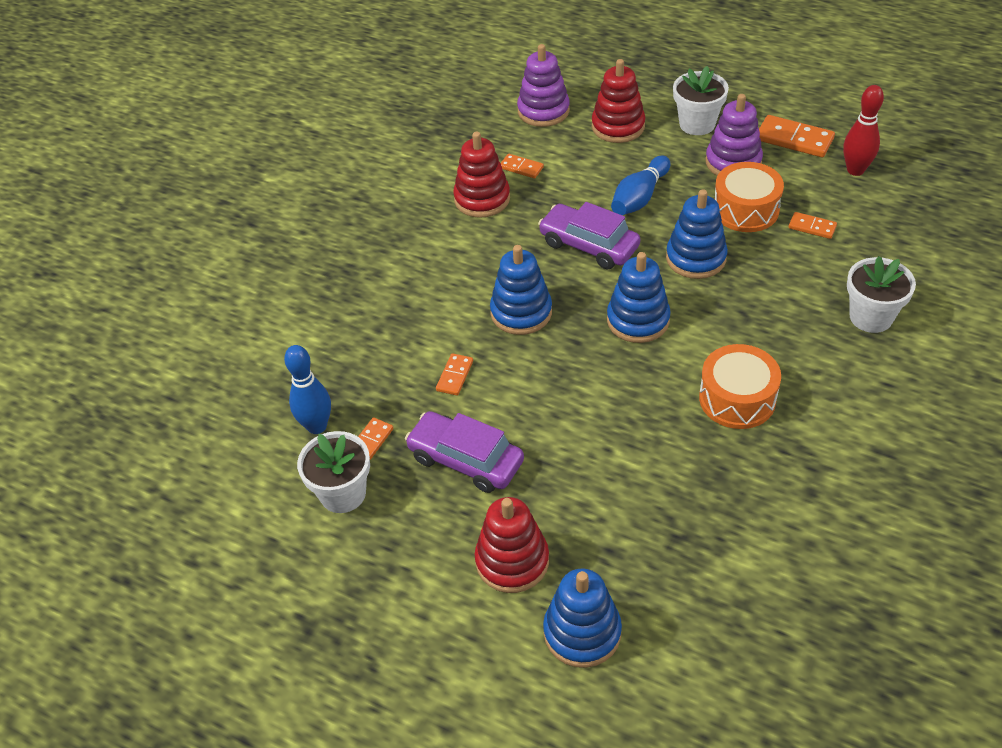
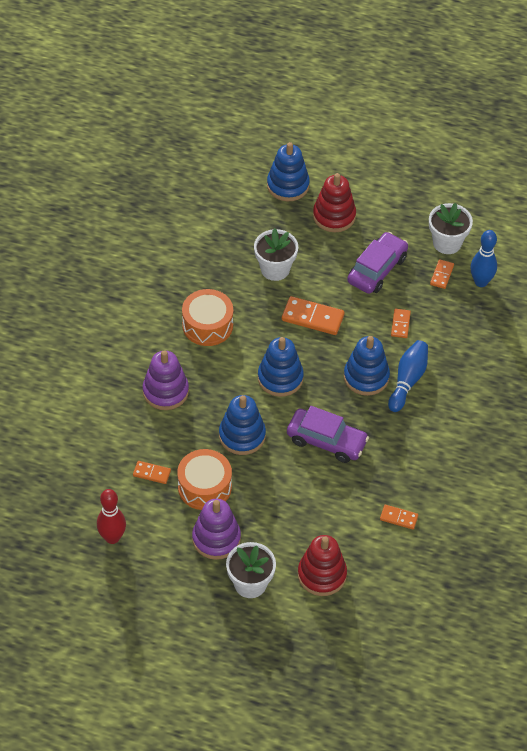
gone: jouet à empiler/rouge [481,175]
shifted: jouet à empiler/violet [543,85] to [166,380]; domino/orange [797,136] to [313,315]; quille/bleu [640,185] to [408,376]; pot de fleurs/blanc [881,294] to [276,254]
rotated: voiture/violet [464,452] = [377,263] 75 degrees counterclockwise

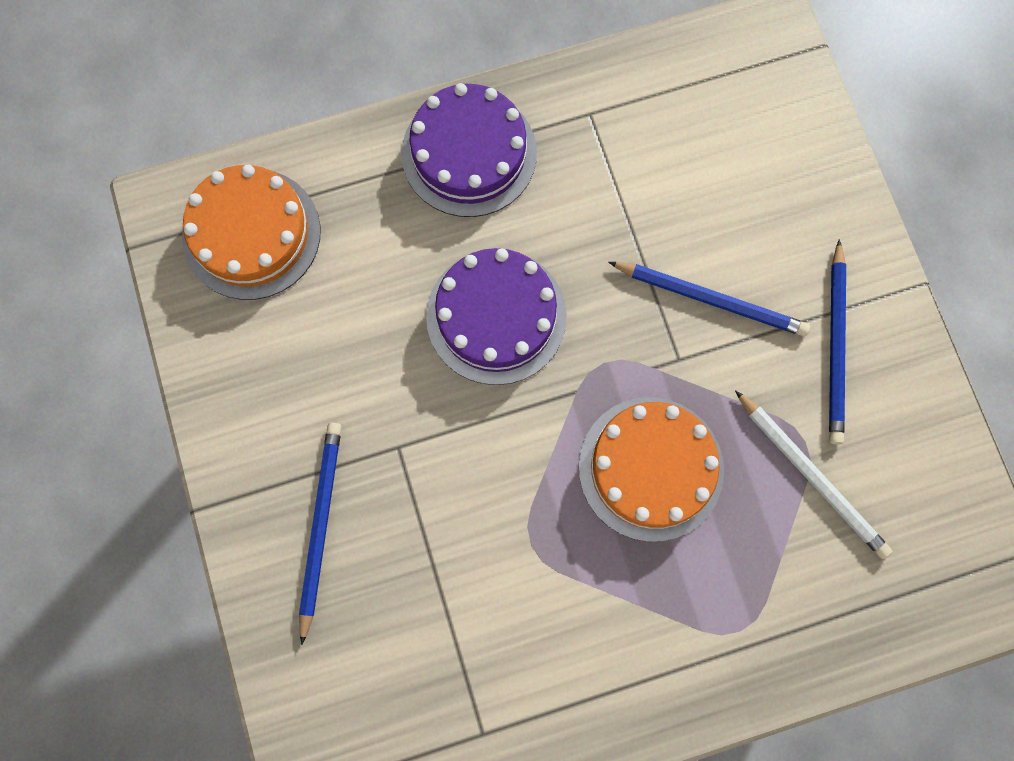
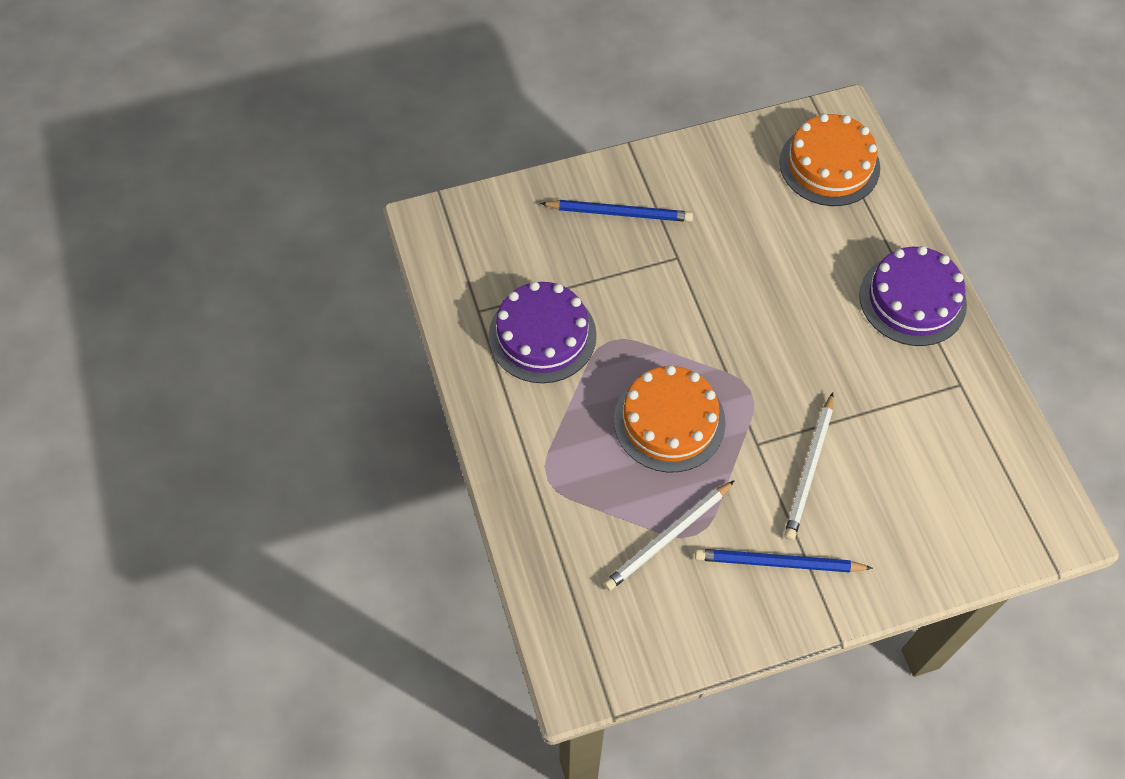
shifted: gâteau/violet [496,316] to [543,332]
repainted: crayon/bleu [709,299] to crayon/blanc [809,466]

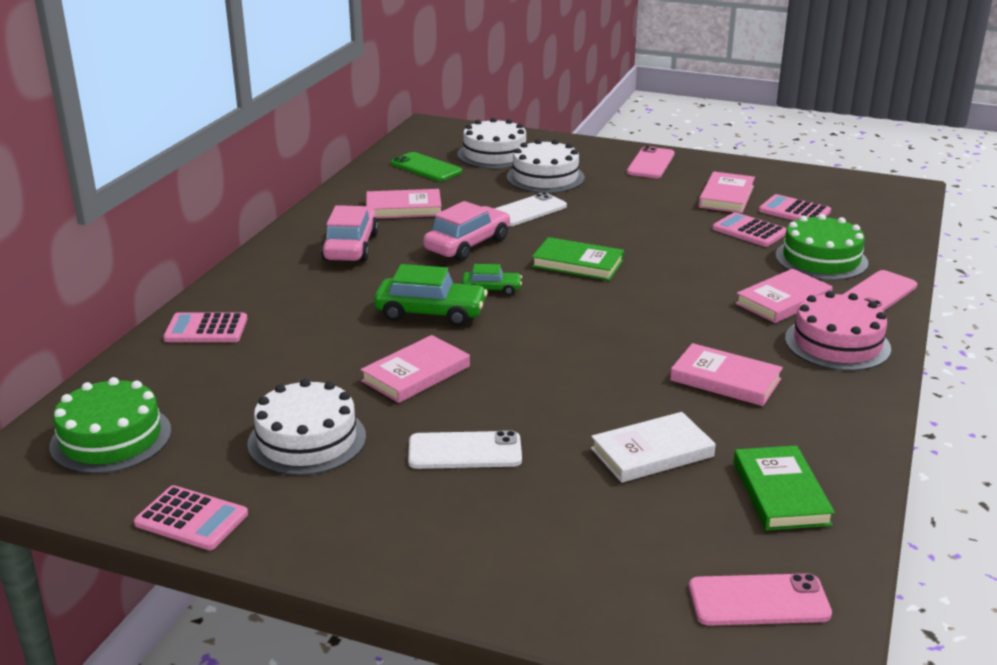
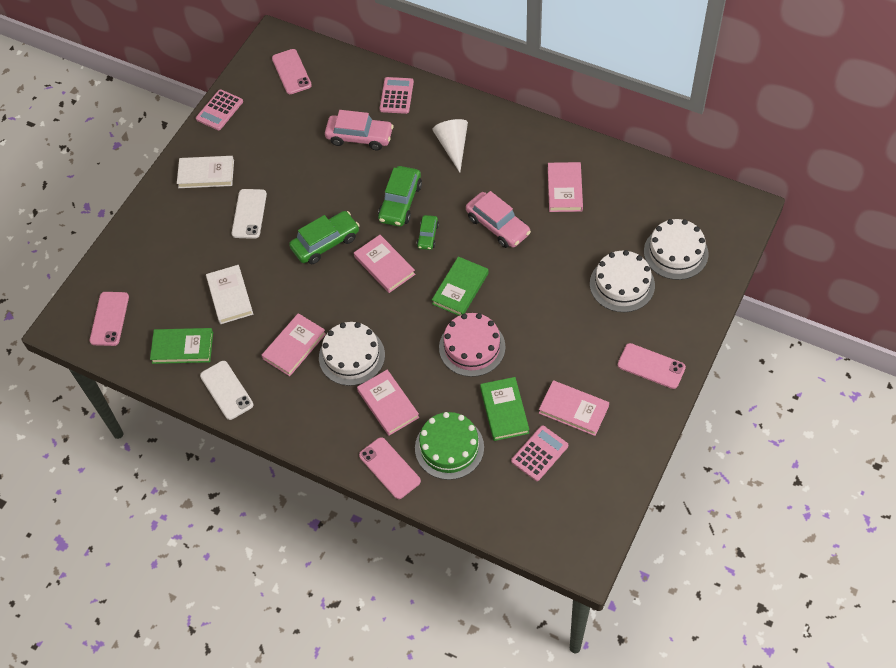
gone: téléphone/vert [426,166]
new: cône/blanc [450,146]; livre/blanc [205,172]; voiture/vert [324,237]
shifted: téléphone/blanc [530,209] to [226,390]; voiture/rose [350,233] to [359,130]; gâteau/rose [838,331] to [472,345]; livre/rose [415,369] to [384,264]; gâteau/blanc [306,427] to [352,354]
swapped: calculatrice/rose [749,229] to livre/vert [504,409]; gâteau/vert [110,425] to téléphone/rose [292,71]

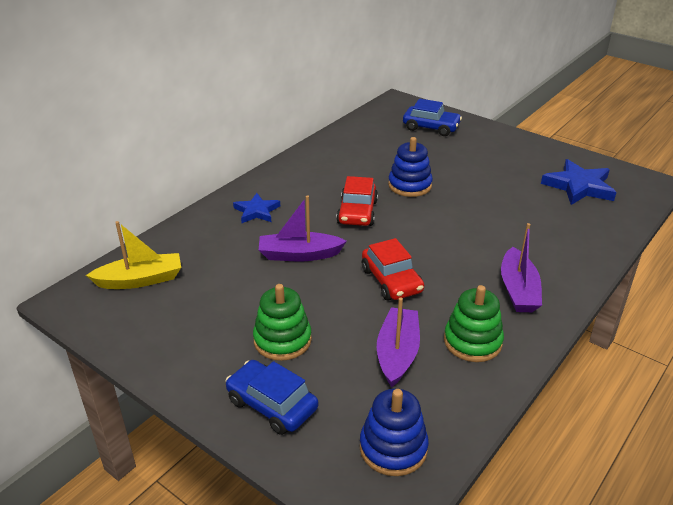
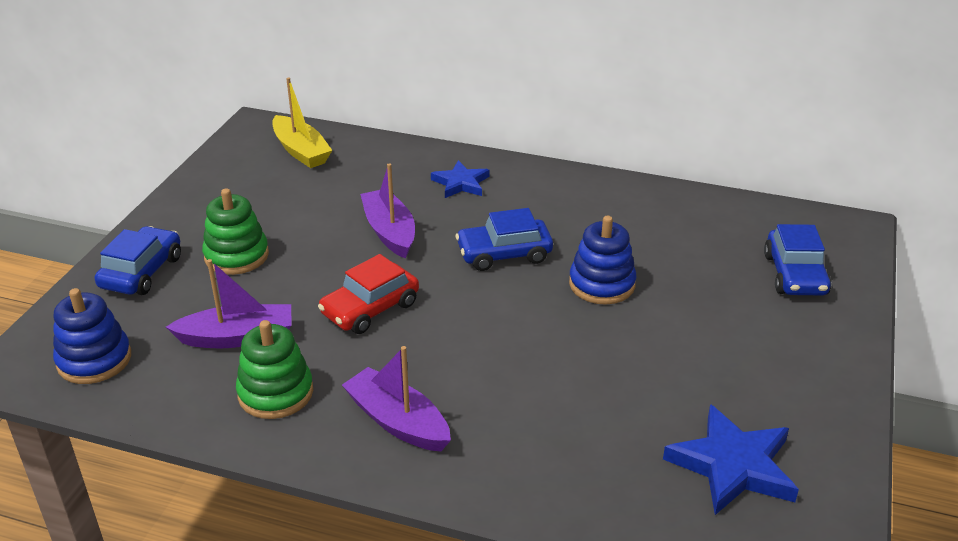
repainted: voiture/rouge [357,201] to voiture/bleu [504,239]
rotated: bateau/violet [521,267] = [396,399] 60 degrees clockwise

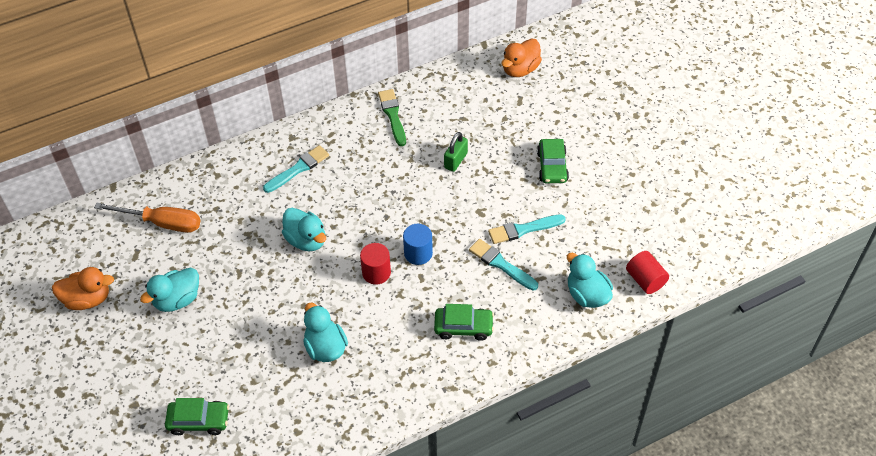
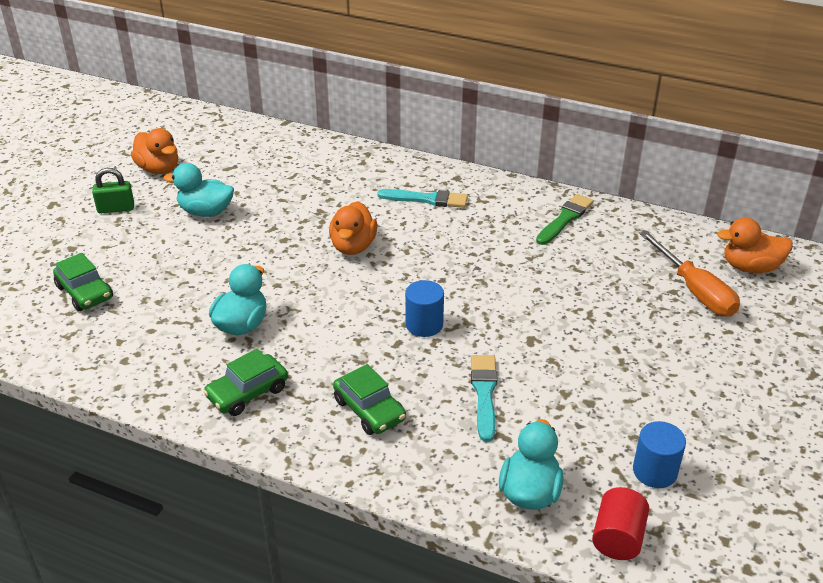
gone: pinceau/turquoise [527,229]; cylindre/rouge [375,264]
new: cylindre/bleu [659,454]
shifted: cadenas/vert [456,152] to [113,191]; voiture/vert [553,161] to [245,382]; tournevis/orange [147,218] to [689,273]
repainted: canard/turquoise [304,229] to canard/orange [353,228]

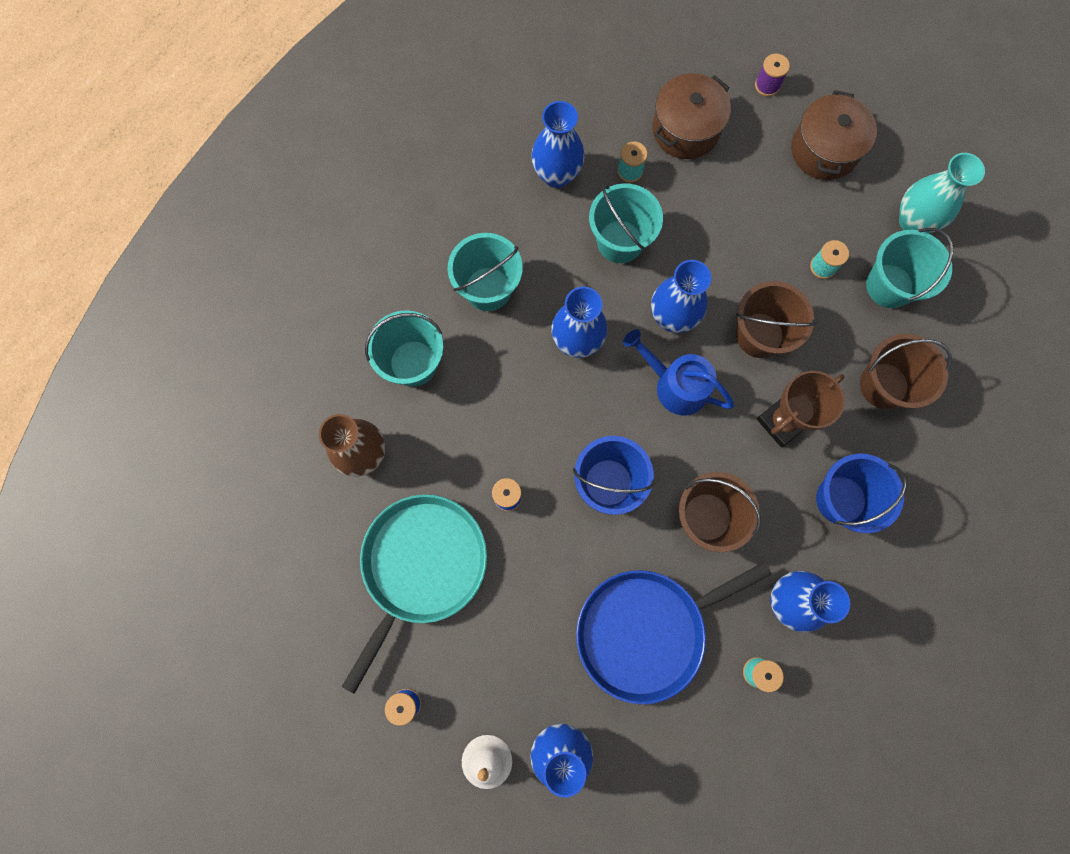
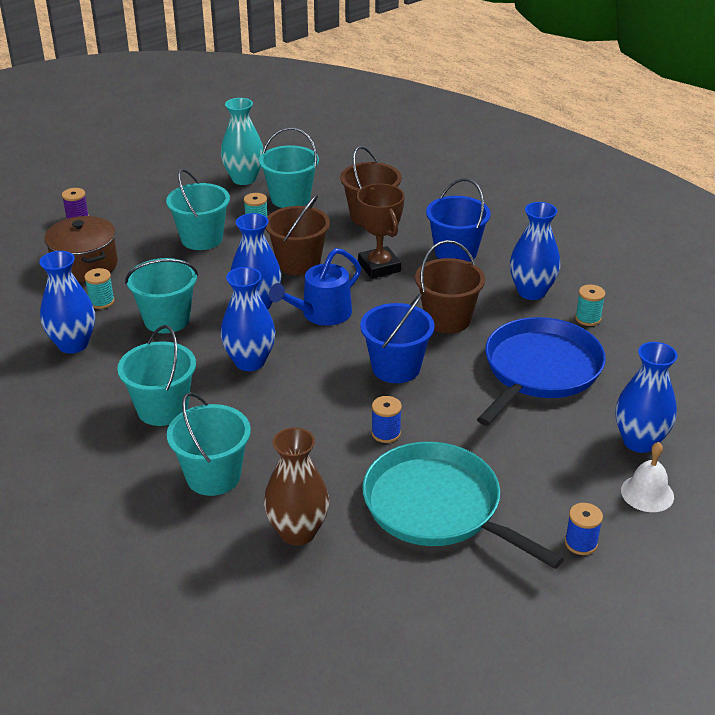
gone: marmite/marron [834,135]
new: seau/turquoise [198,209]
rotated: poêle/bleu [674,633] = [541,371] 135 degrees counterclockwise

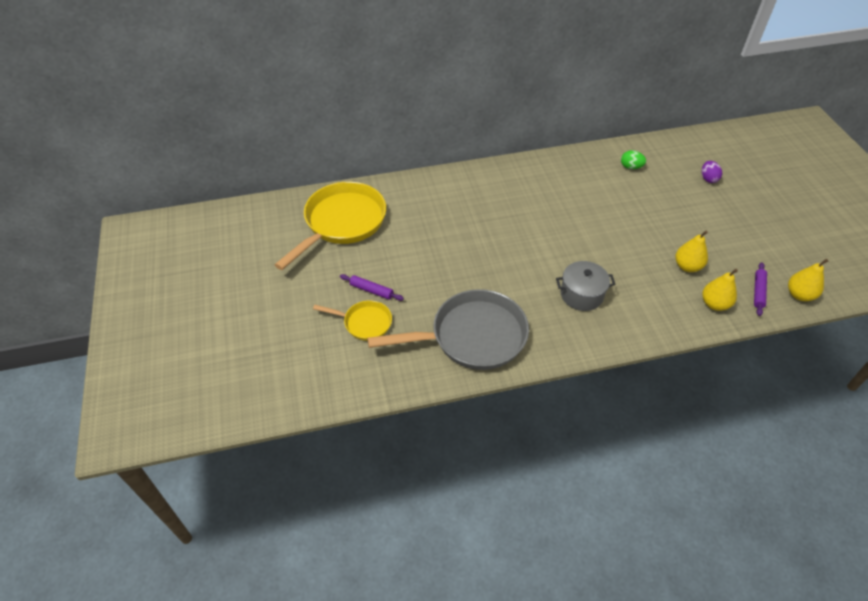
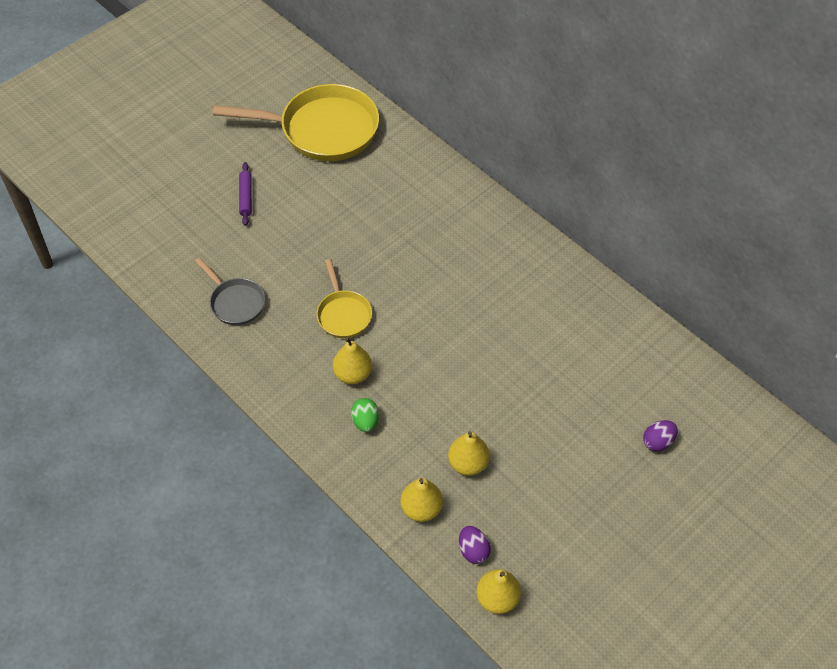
shifted: œuf/vert [633,159] to [365,415]; poêle/jaune [352,320] to [344,298]
swapped: marmite/gris [585,286] to poire/jaune [352,360]; rouleau à pâtisserie/violet [760,289] to œuf/violet [475,545]
scaled: poêle/gris [448,329] = [230,291] x0.51

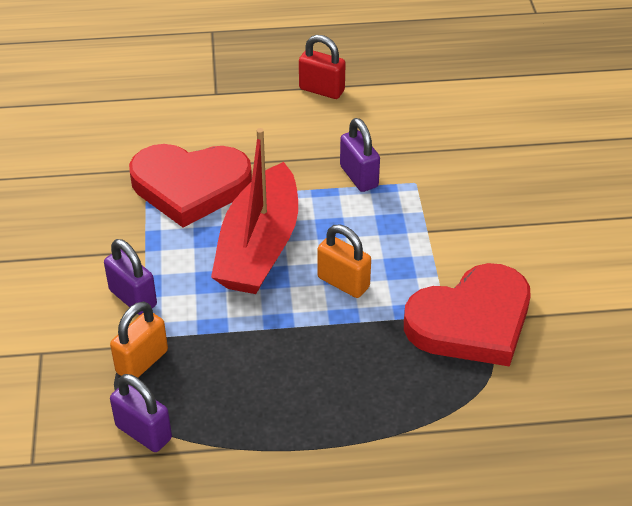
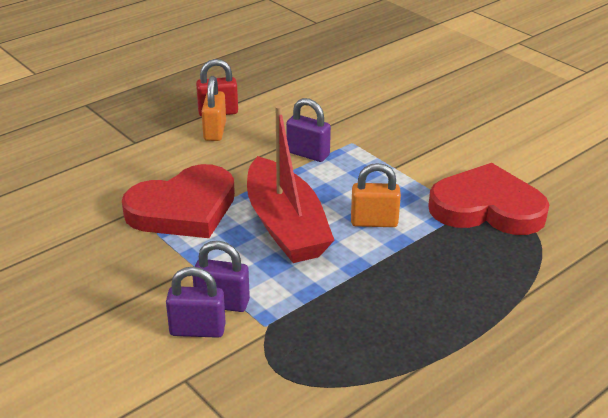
shifted: cadenas/orange [139,340] to [213,108]; cadenas/violet [141,413] to [196,302]
rotated: cœur/rouge [467,315] = [488,199] 105 degrees counterclockwise

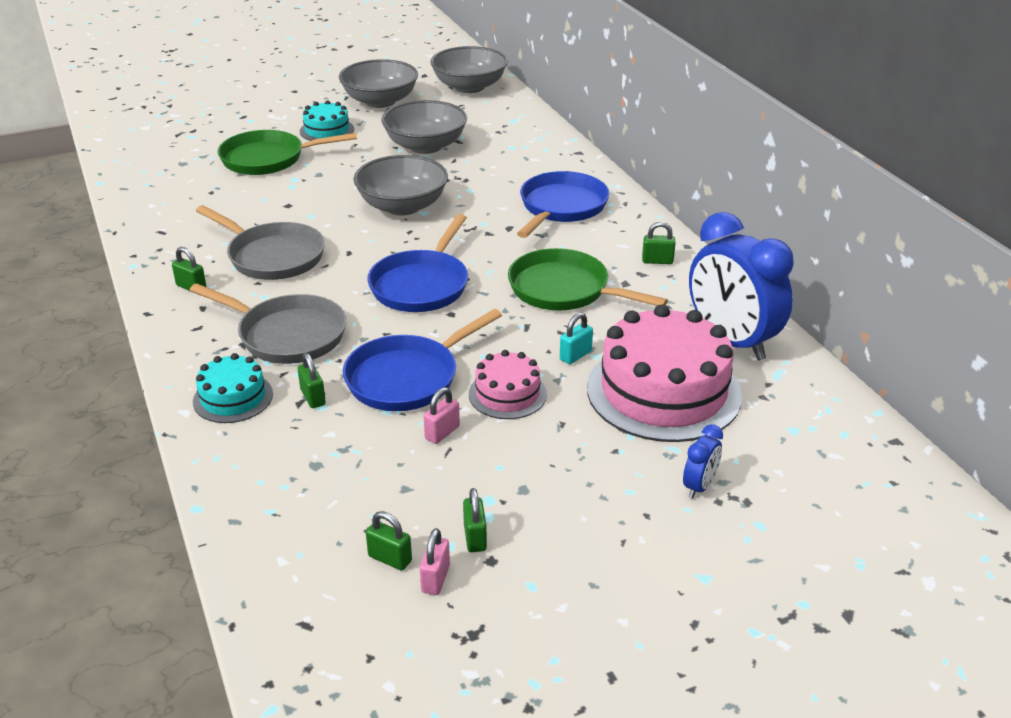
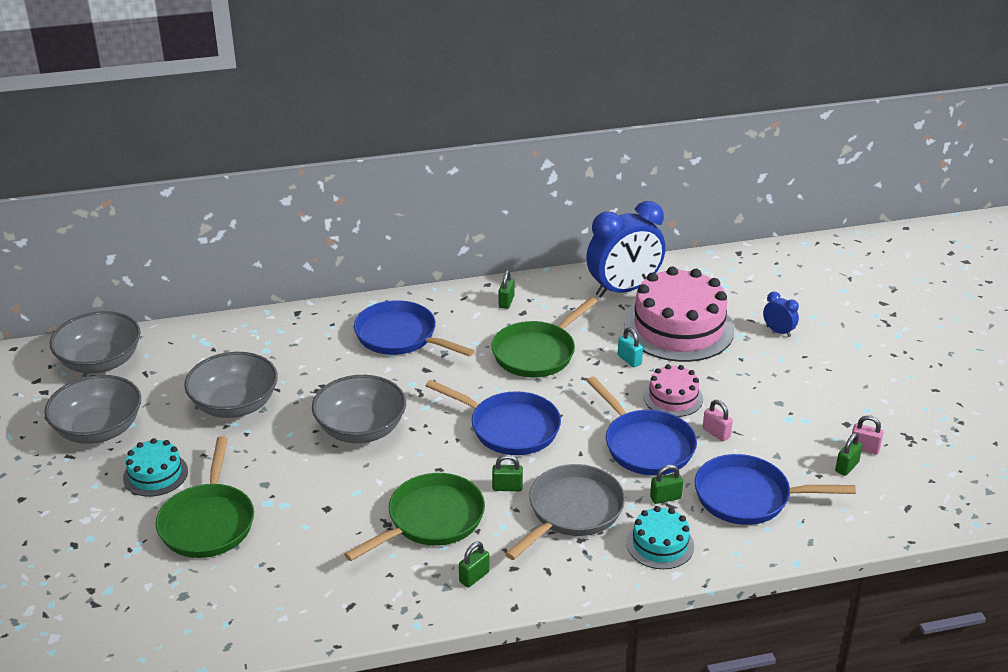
new: poêle/bleu [775,489]
shifted: cadenas/vert [475,520] to [507,473]
repainted: poêle/gris [260,242] to poêle/vert [414,517]

